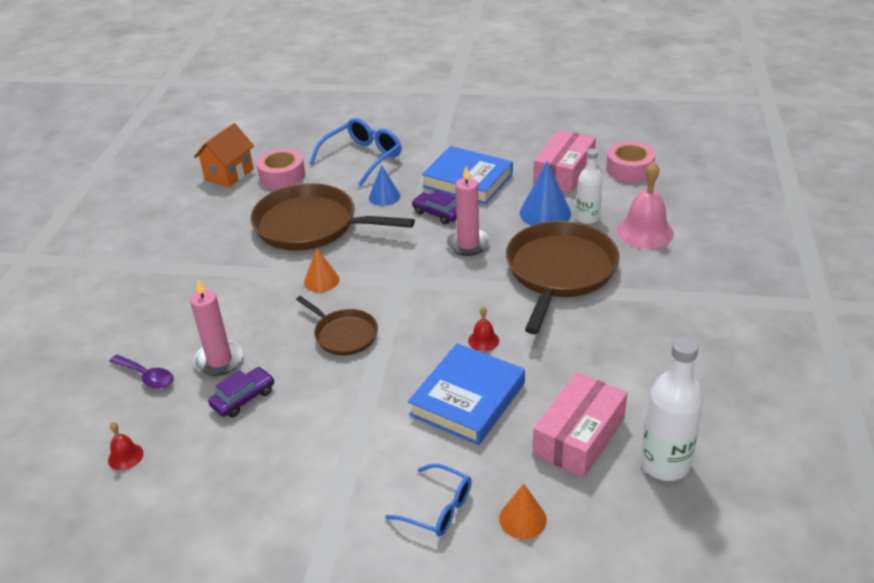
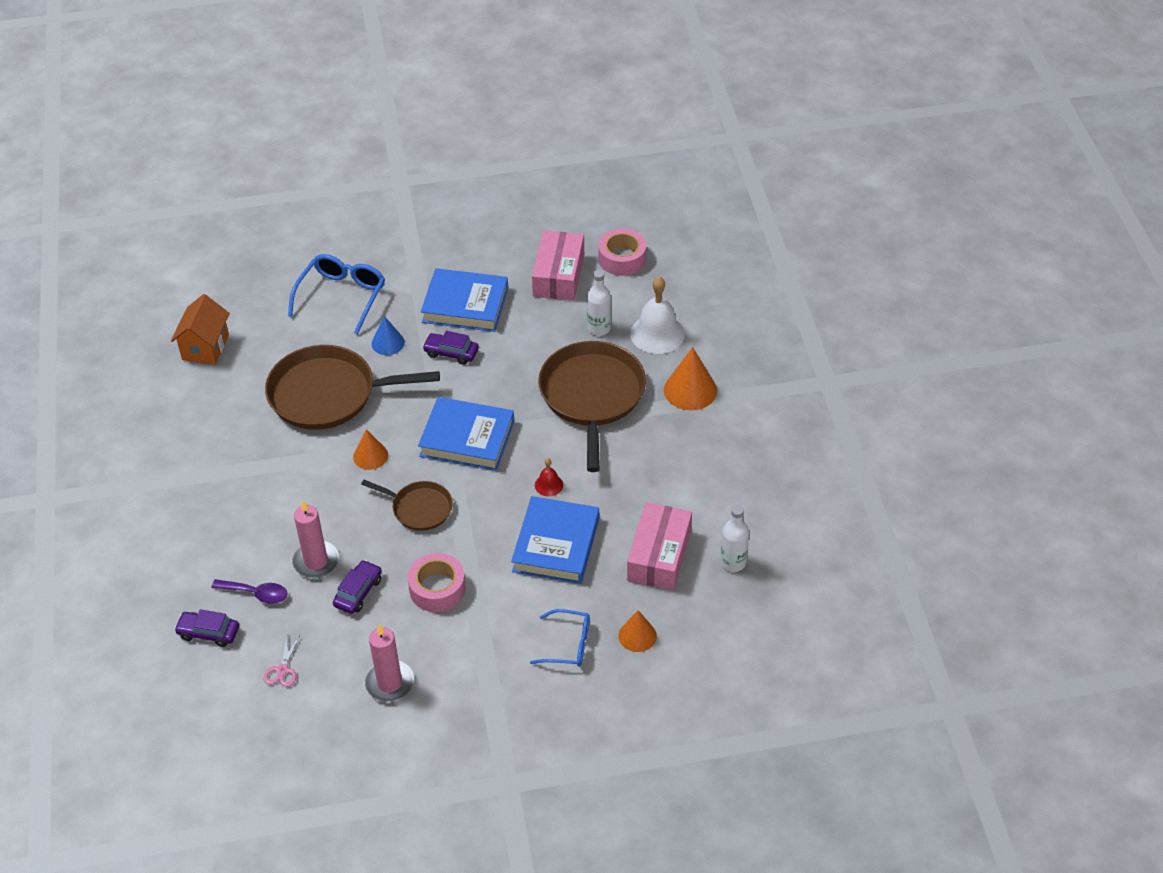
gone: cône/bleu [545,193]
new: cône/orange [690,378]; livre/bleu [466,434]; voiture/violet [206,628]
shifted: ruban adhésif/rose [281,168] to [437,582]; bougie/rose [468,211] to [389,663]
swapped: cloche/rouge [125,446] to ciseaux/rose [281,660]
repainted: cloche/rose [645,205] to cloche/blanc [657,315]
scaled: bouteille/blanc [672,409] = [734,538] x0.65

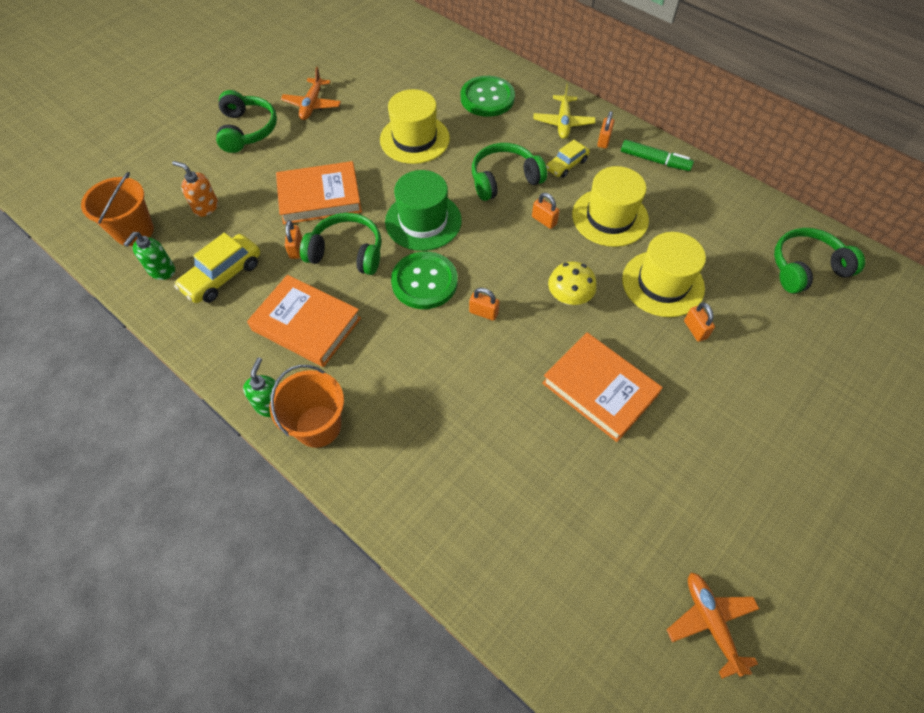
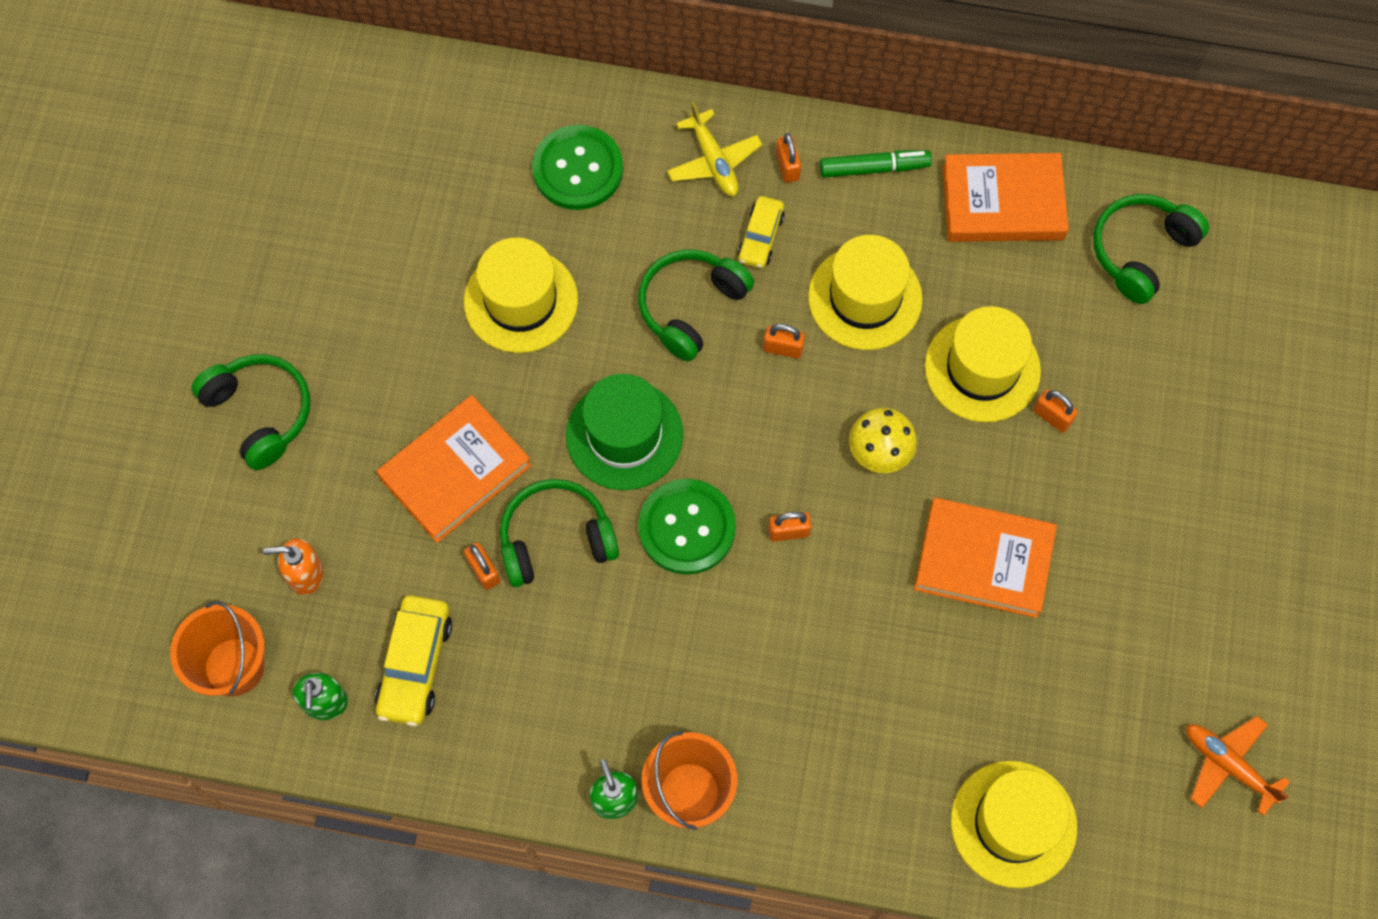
gone: avion/orange [311,93]
new: chapeau/jaune [1014,824]
shifted: livre/orange [304,321] to [1006,197]

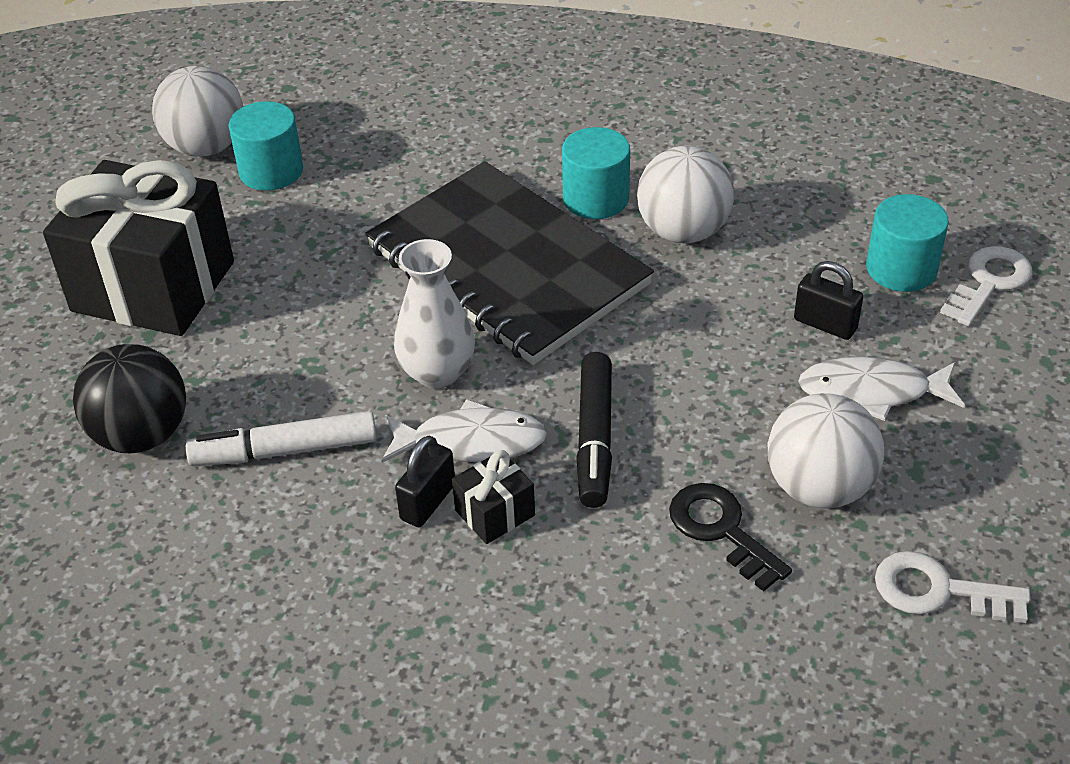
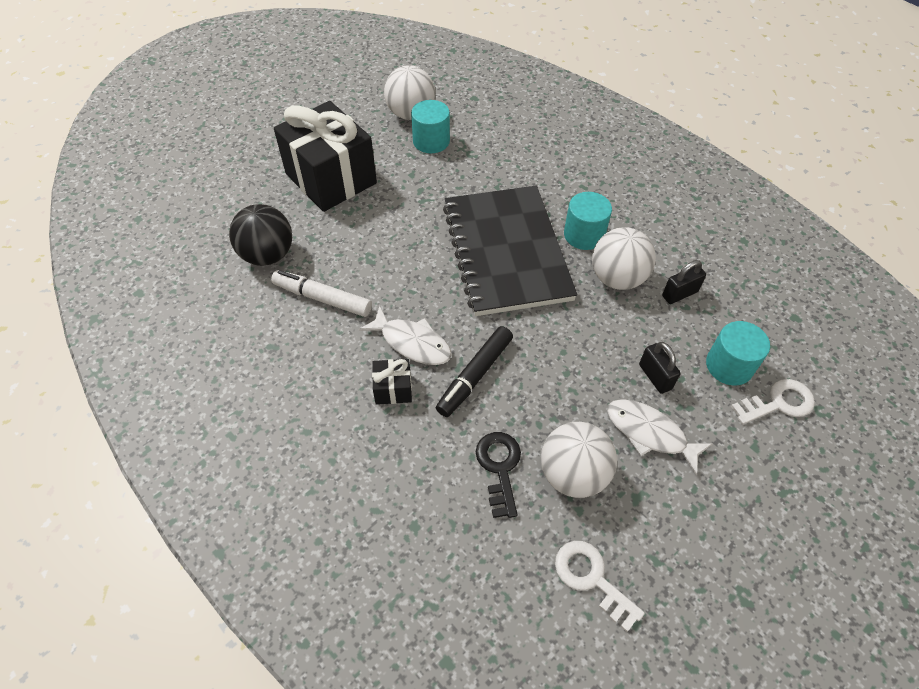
gone: vase/blanc [434,314]
shifted: cadenas/noir [425,481] to [684,282]

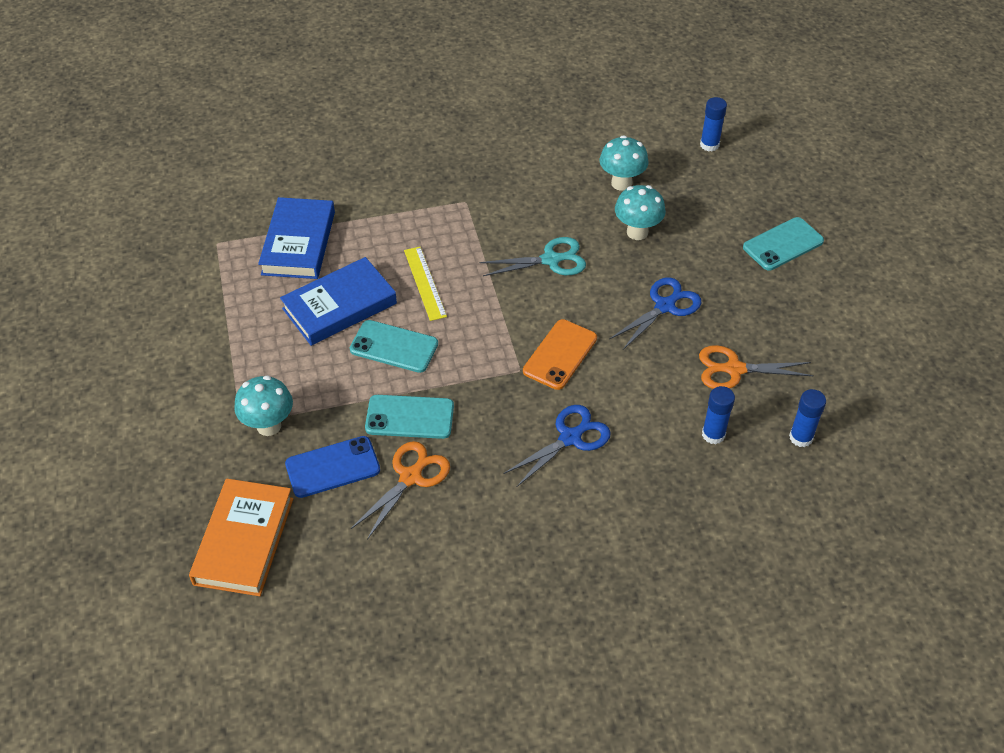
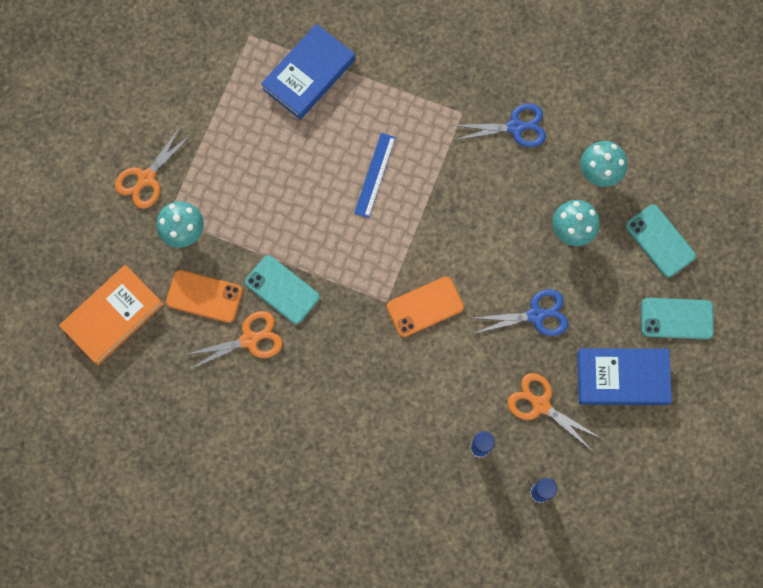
gone: bâton de colle/bleu [713,124]; ciseaux/turquoise [532,256]
new: ciseaux/orange [154,167]
shifted: livre/bleu [338,301] to [624,376]; téléphone/turquoise [394,346] to [661,241]; ciseaux/bleu [557,446] to [498,125]
repainted: règle/jaune [425,284] to règle/bleu [375,175]; téléphone/bleu [332,467] to téléphone/orange [204,296]

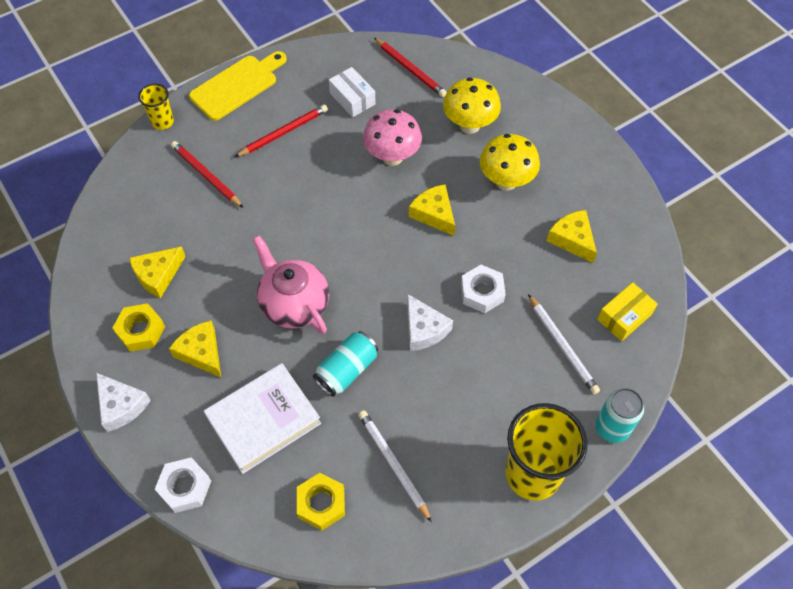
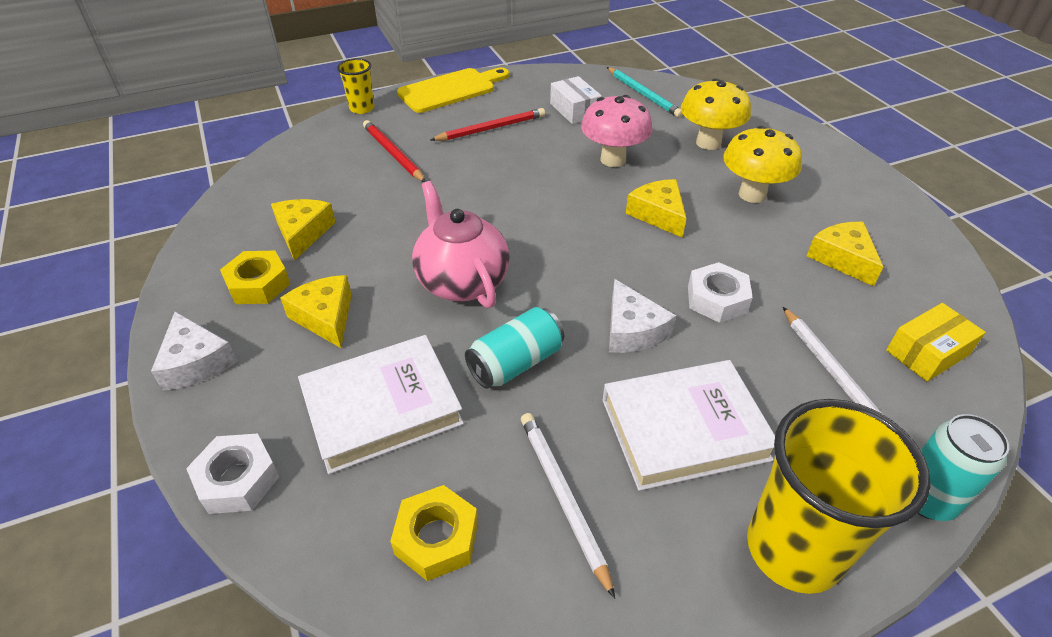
new: livre/blanc [689,425]
repainted: crayon/rouge [410,67] to crayon/turquoise [645,92]
rotated: fromage/jaune [157,272] = [303,230] 120 degrees clockwise

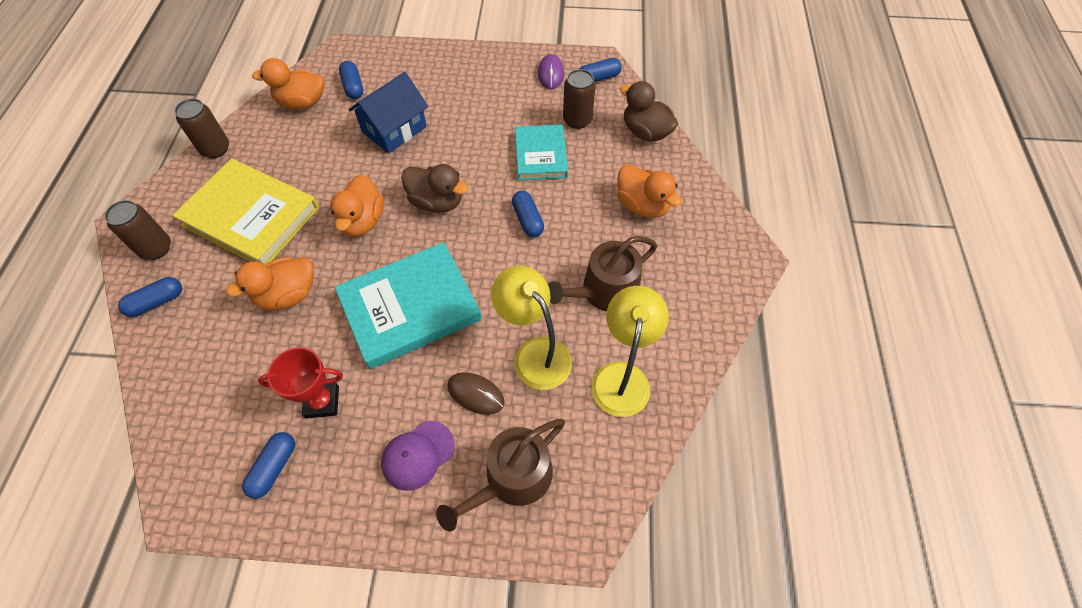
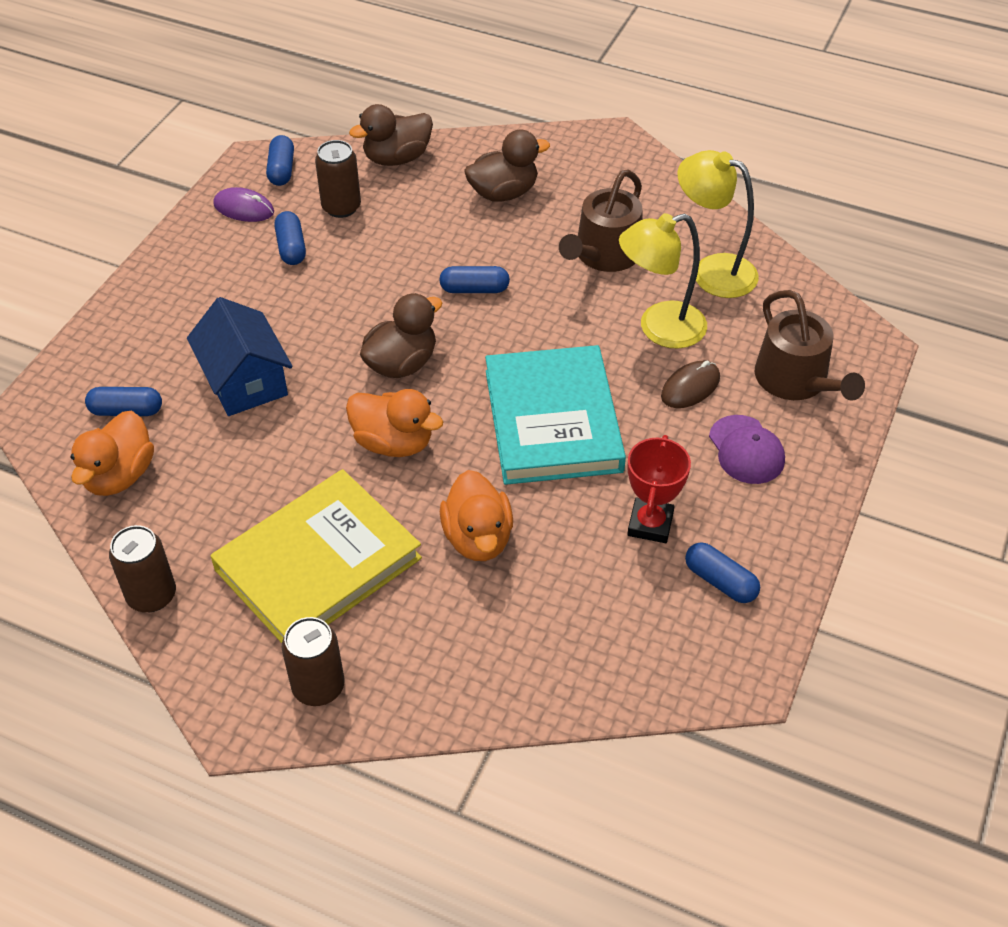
gone: livre/turquoise [541,152]
shifted: gélule/bleu [150,297] to [290,238]
repainted: canard/orange [649,191] to canard/marron [507,165]
rotated: arrosoir/marron [602,273] = [600,220] 45 degrees clockwise

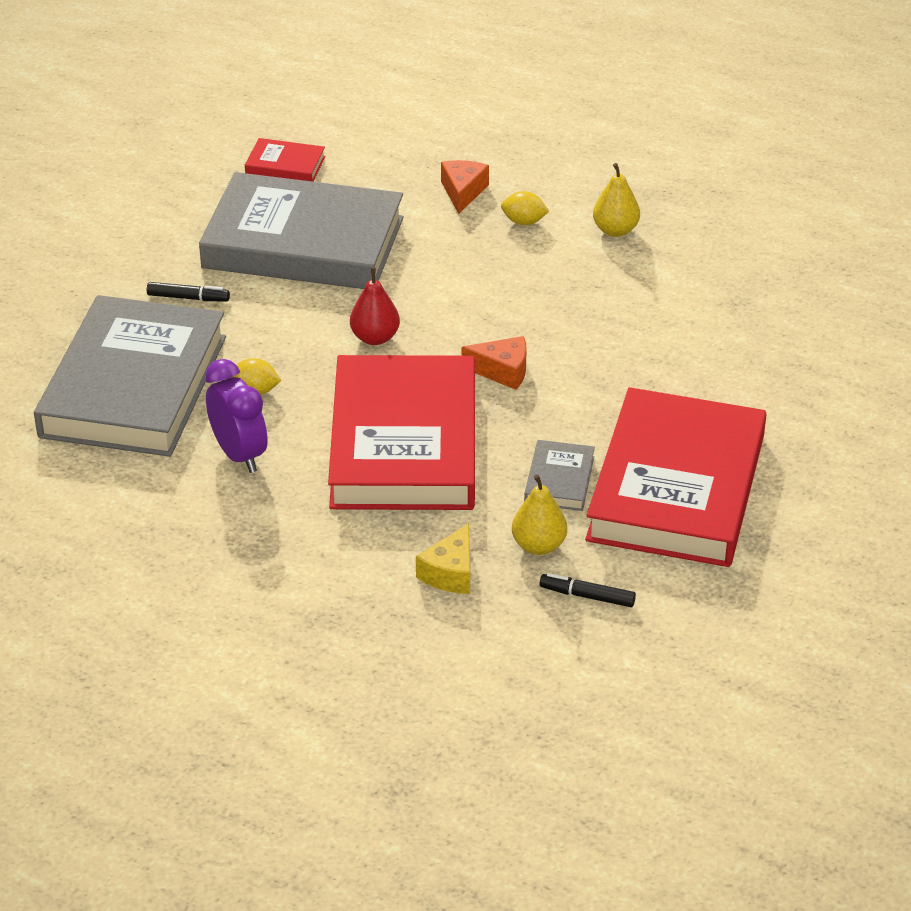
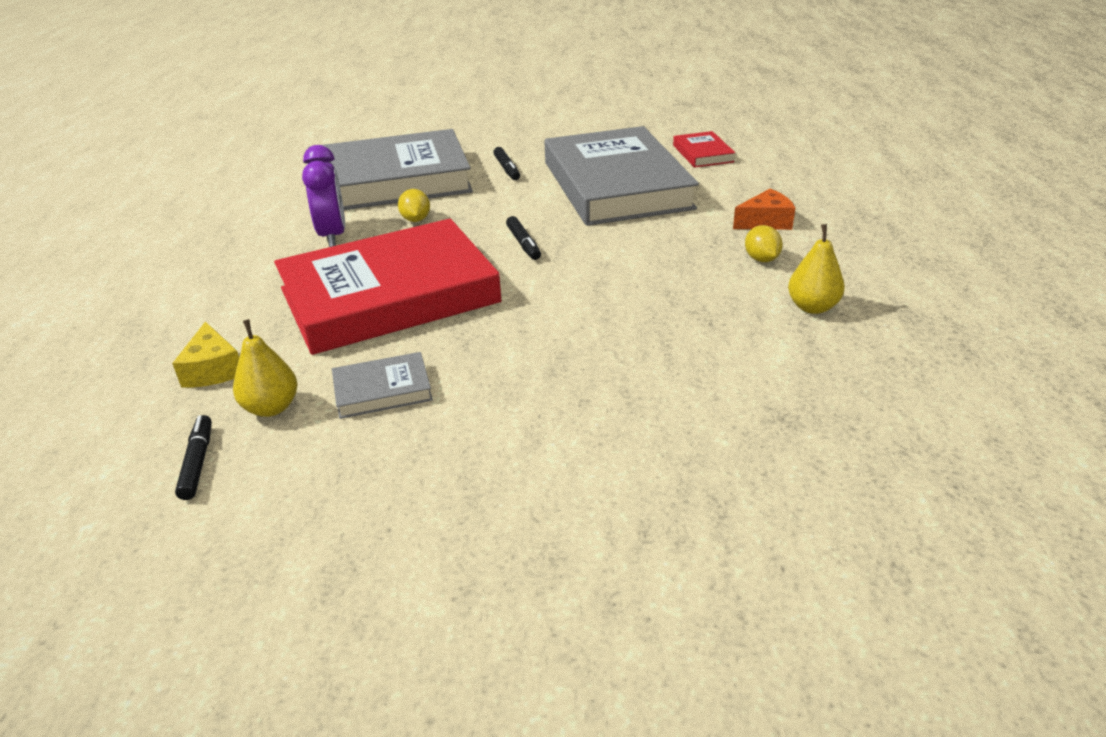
gone: fromage/orange [494,363]; livre/rouge [676,477]
swapped: poire/rouge [375,306] to feutre/noir [523,238]
rotated: réveil/violet [236,416] = [323,196] 45 degrees counterclockwise; fromage/jaune [443,558] = [205,355] 105 degrees counterclockwise

